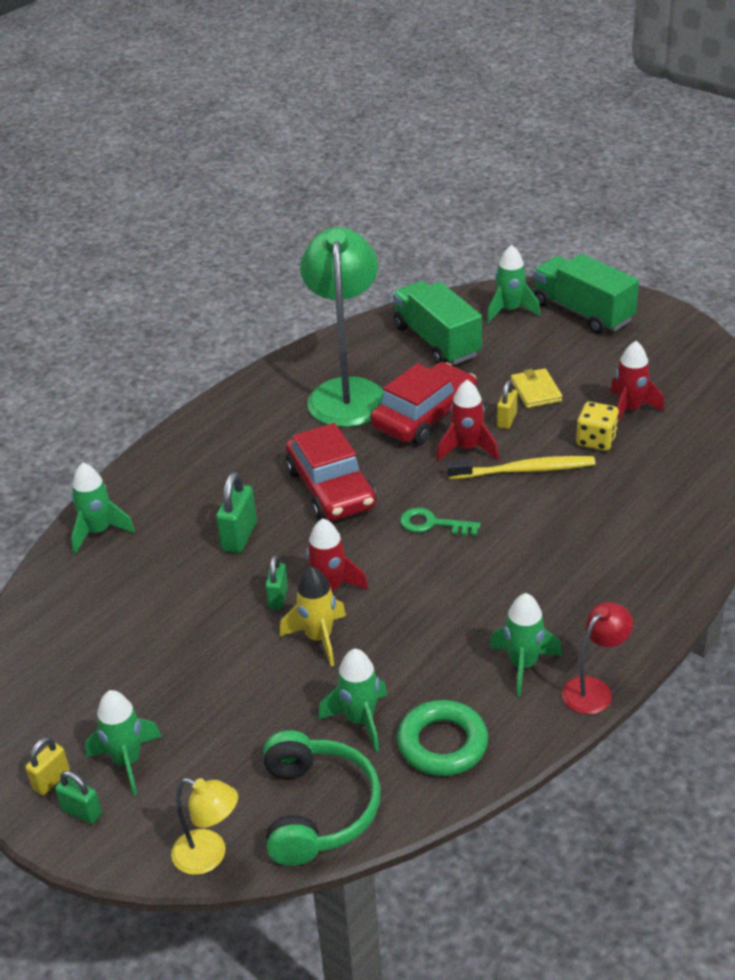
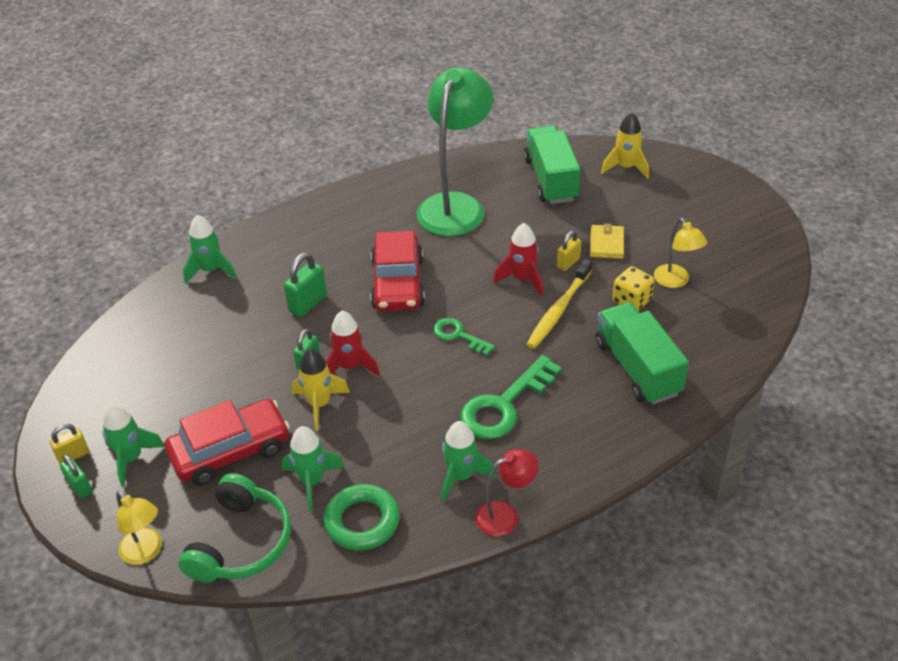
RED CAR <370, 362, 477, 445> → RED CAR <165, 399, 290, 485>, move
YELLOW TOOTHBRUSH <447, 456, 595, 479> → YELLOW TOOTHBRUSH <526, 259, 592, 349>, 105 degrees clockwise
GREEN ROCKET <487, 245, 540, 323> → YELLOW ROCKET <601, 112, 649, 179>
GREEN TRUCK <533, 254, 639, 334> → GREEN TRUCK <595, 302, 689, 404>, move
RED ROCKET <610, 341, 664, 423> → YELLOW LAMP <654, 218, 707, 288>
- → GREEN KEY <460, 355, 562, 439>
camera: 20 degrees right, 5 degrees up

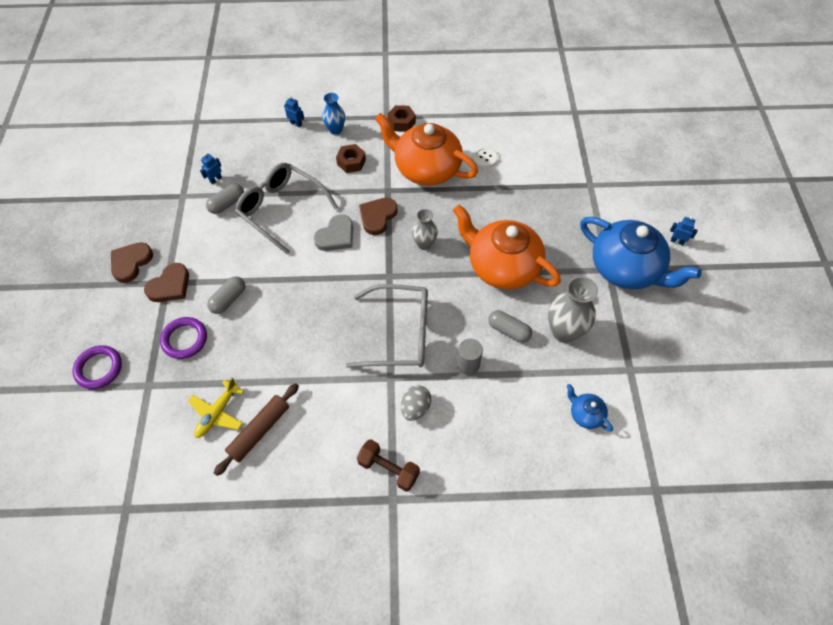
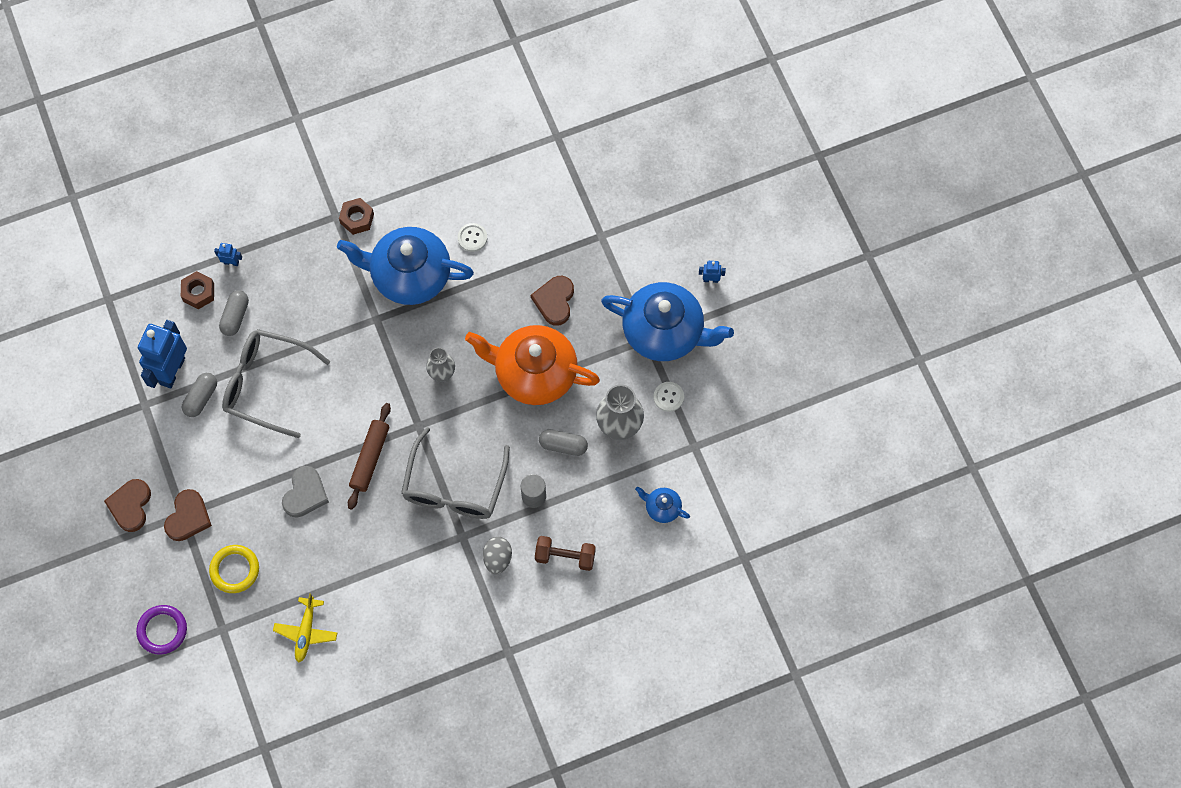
PURPLE RING <160, 317, 207, 359> → YELLOW RING <209, 545, 259, 593>
BLUE ROBOT <200, 153, 222, 184> → BLUE ROBOT <138, 320, 187, 388>, x2.36
GREY CAPSULE <207, 276, 245, 314> → GREY CAPSULE <219, 290, 249, 336>, move
BROWN ROLLING PIN <214, 383, 299, 476> → BROWN ROLLING PIN <348, 403, 391, 510>, move
GREY HEART <314, 214, 353, 251> → GREY HEART <282, 466, 329, 518>, move
BLUE VASE <322, 93, 345, 135> → -
BROWN NUT <336, 144, 366, 173> → BROWN NUT <181, 271, 214, 309>, move
GREY GLASSES <346, 284, 428, 368> → GREY GLASSES <401, 427, 510, 519>, 120 degrees clockwise
BROWN DUMBBELL <357, 439, 420, 492> → BROWN DUMBBELL <535, 536, 596, 571>, move
BROWN HEART <359, 198, 398, 235> → BROWN HEART <531, 276, 574, 326>, move
ORANGE TEAPOT <375, 113, 478, 186> → BLUE TEAPOT <337, 227, 474, 305>
- → WHITE BUTTON <654, 382, 684, 412>
camera: 20 degrees left, 10 degrees up

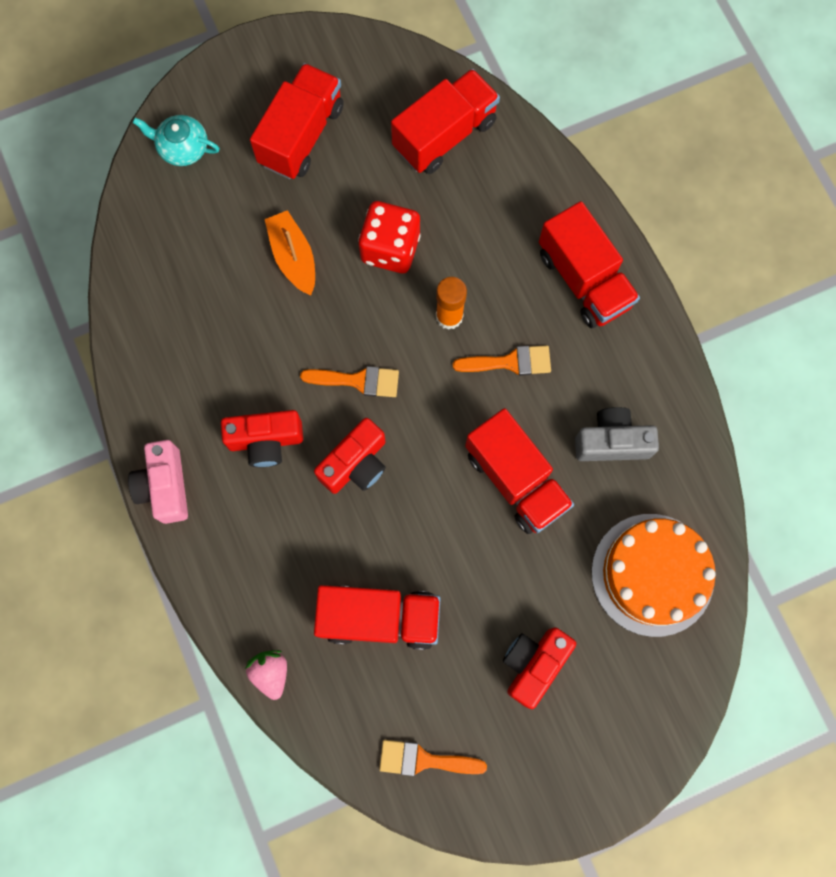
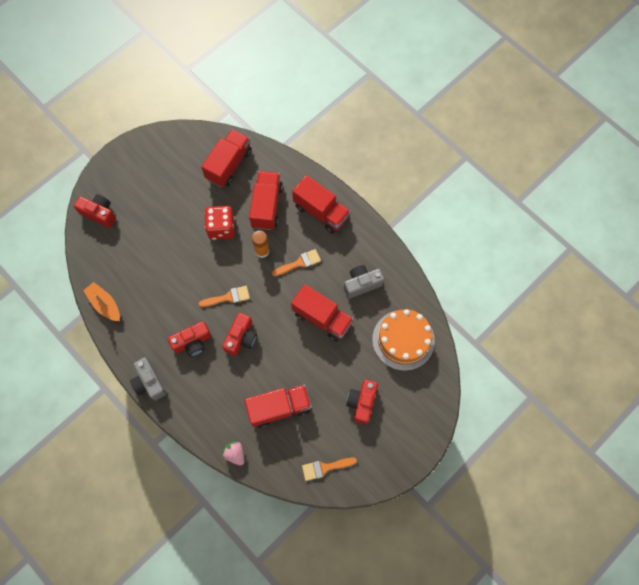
PINK CAMERA <128, 440, 188, 524> → GREY CAMERA <130, 357, 167, 401>
TURQUOISE TEAPOT <133, 115, 220, 166> → RED CAMERA <74, 194, 116, 228>
RED TRUCK <250, 63, 344, 179> → RED TRUCK <249, 171, 283, 230>, move
ORANGE BOAT <265, 210, 315, 295> → ORANGE BOAT <83, 282, 120, 321>, move
camera: 20 degrees left, 5 degrees down

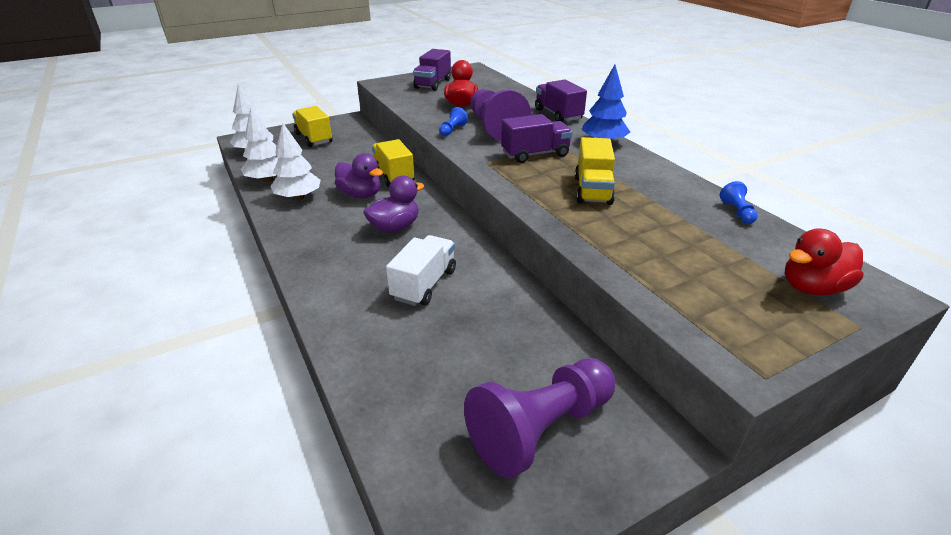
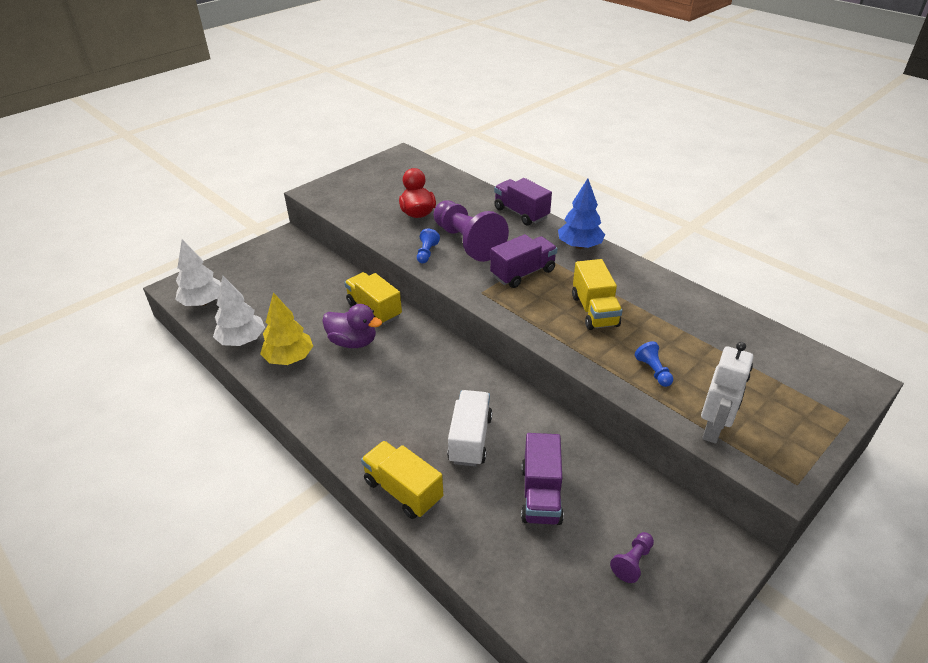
WHITE TREE <270, 122, 321, 201> → YELLOW TREE <260, 292, 313, 365>
YELLOW TRUCK <292, 106, 333, 147> → YELLOW TRUCK <361, 441, 443, 519>, move
PURPLE DUCK <363, 176, 424, 233> → -
PURPLE TRUCK <413, 49, 451, 91> → PURPLE TRUCK <521, 433, 564, 525>, move
PURPLE PAWN <464, 358, 615, 478> → PURPLE PAWN <610, 532, 654, 583>, x0.42
BLUE PAWN <720, 181, 758, 224> → BLUE PAWN <635, 341, 673, 387>, move
RED DUCK <785, 228, 864, 296> → -
- → WHITE ROBOT <701, 342, 753, 443>
camera: 15 degrees left, 5 degrees up

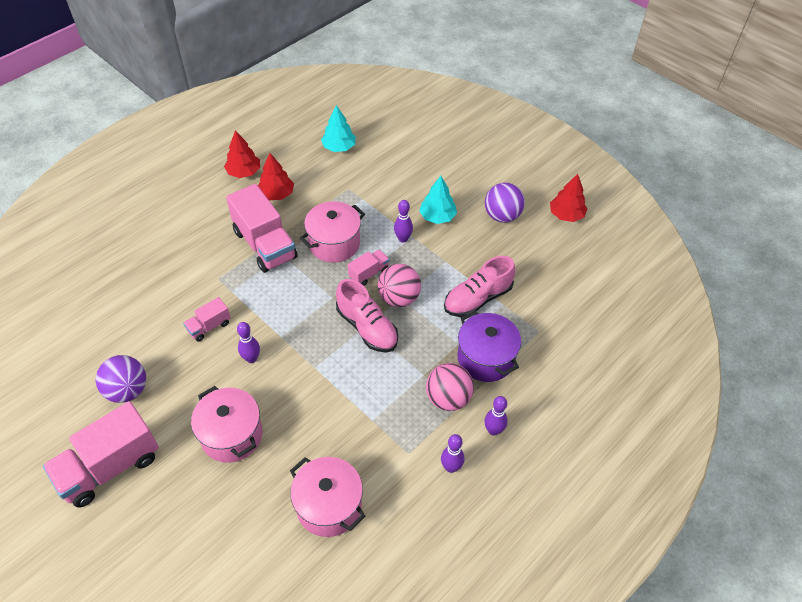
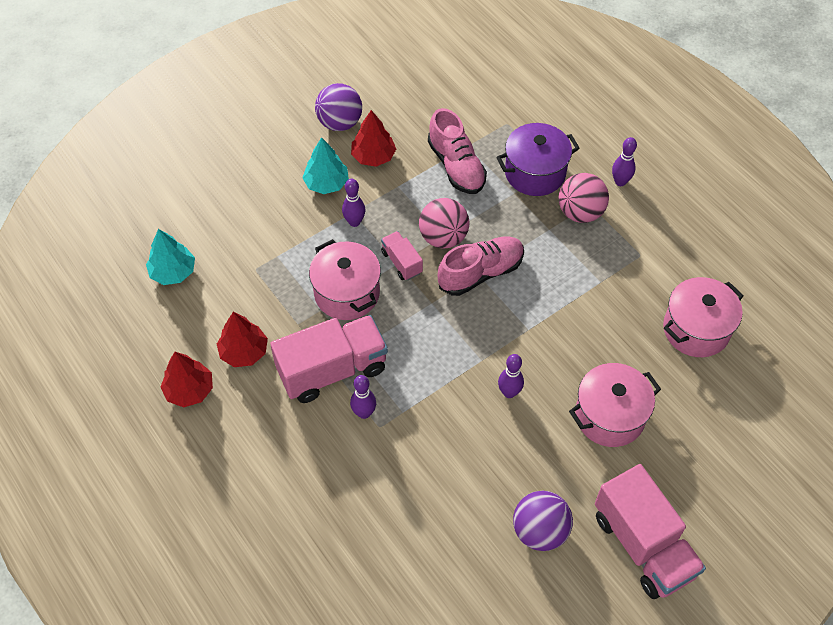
PINK TRUCK <183, 297, 231, 342> → -
PURPLE BOWLING PIN <441, 434, 464, 473> → PURPLE BOWLING PIN <350, 375, 376, 419>, move
RED TREE <550, 174, 587, 222> → RED TREE <351, 110, 396, 167>, move
camera: 80 degrees left, 5 degrees up

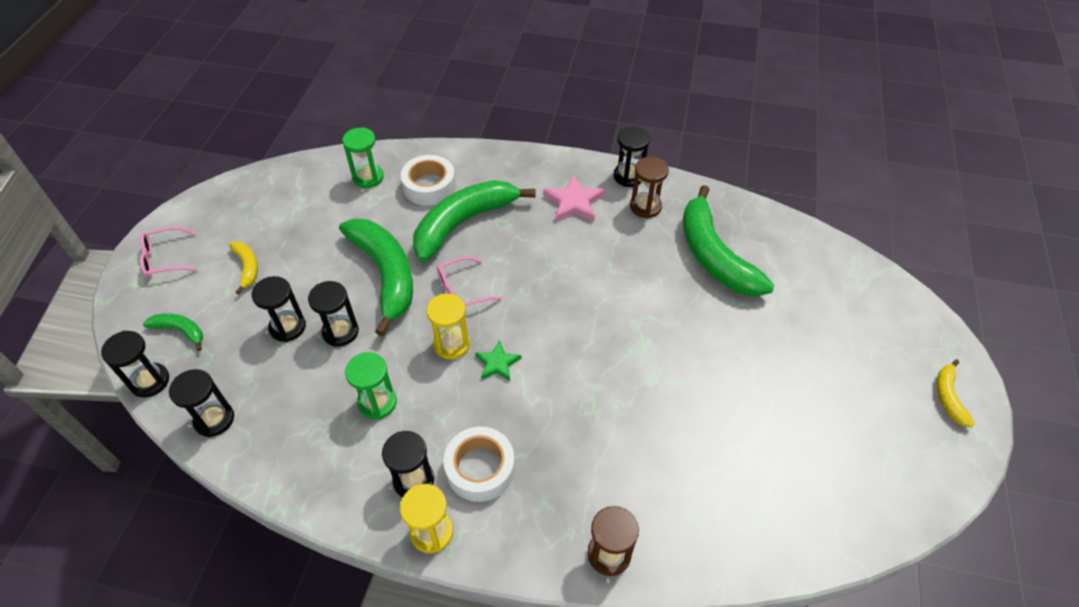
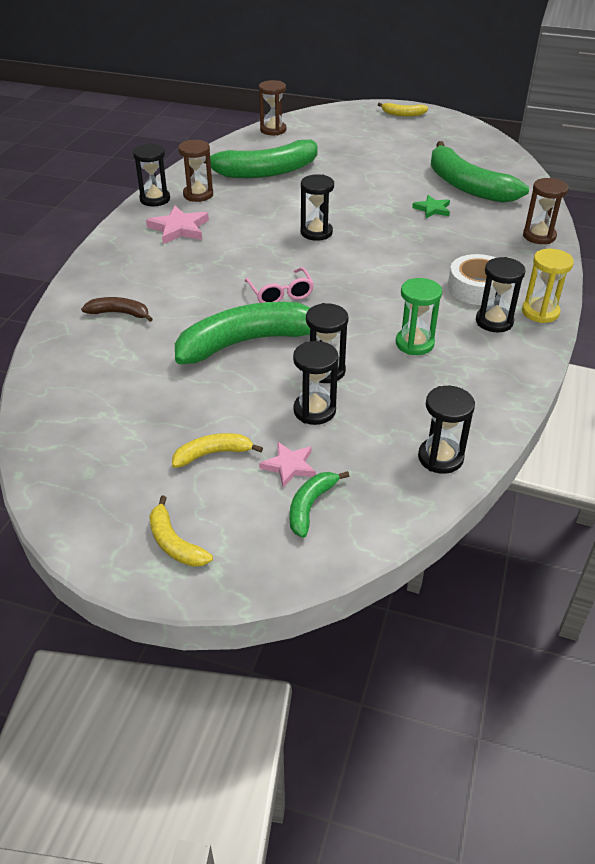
BLACK HOURGLASS <101, 331, 169, 398> → BLACK HOURGLASS <301, 174, 334, 241>, move
PINK GLASSES <140, 226, 198, 278> → YELLOW BANANA <149, 496, 213, 567>
GREEN HOURGLASS <342, 127, 384, 188> → -
WHITE TAPE <401, 155, 456, 205> → BROWN BANANA <81, 297, 153, 322>
GREEN BANANA <413, 180, 535, 262> → GREEN BANANA <430, 141, 529, 203>, move
YELLOW HOURGLASS <426, 294, 470, 360> → -
GREEN STAR <475, 340, 521, 381> → GREEN STAR <412, 195, 450, 218>, move
- → BROWN HOURGLASS <259, 80, 286, 135>
- → PINK STAR <259, 442, 316, 488>
camera: 85 degrees left, 10 degrees down

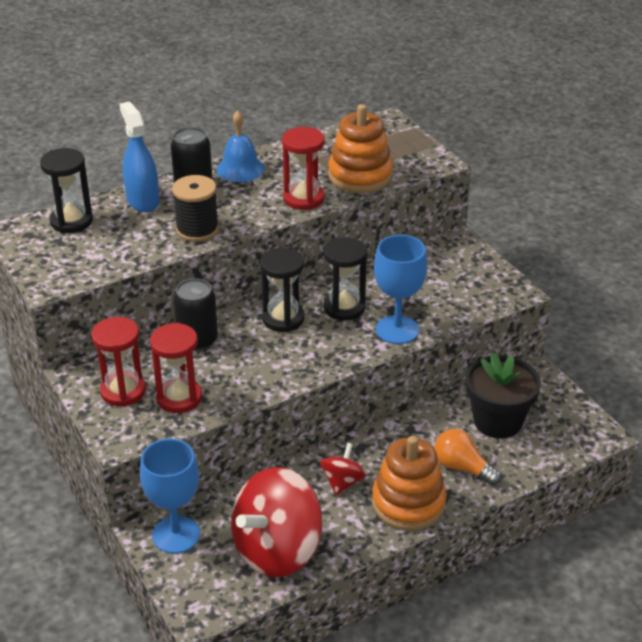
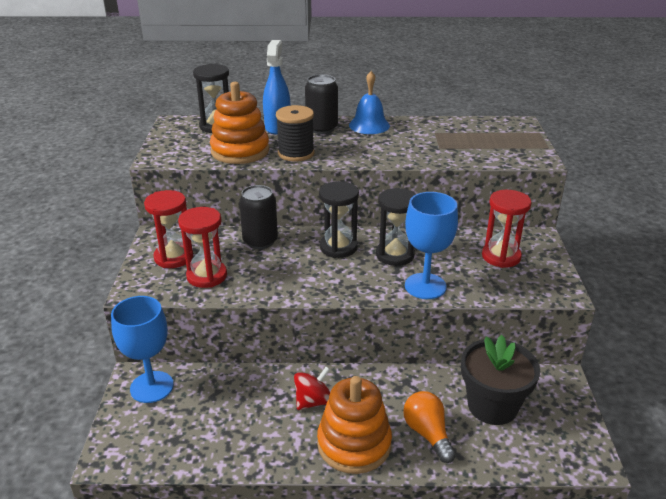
RED SPINNING TOP <231, 467, 322, 577> → -
RED HOURGLASS <282, 127, 325, 210> → RED HOURGLASS <482, 190, 531, 268>, move
ORANGE STACKING TOY <328, 104, 393, 193> → ORANGE STACKING TOY <210, 82, 269, 164>, move
camera: 30 degrees right, 5 degrees down

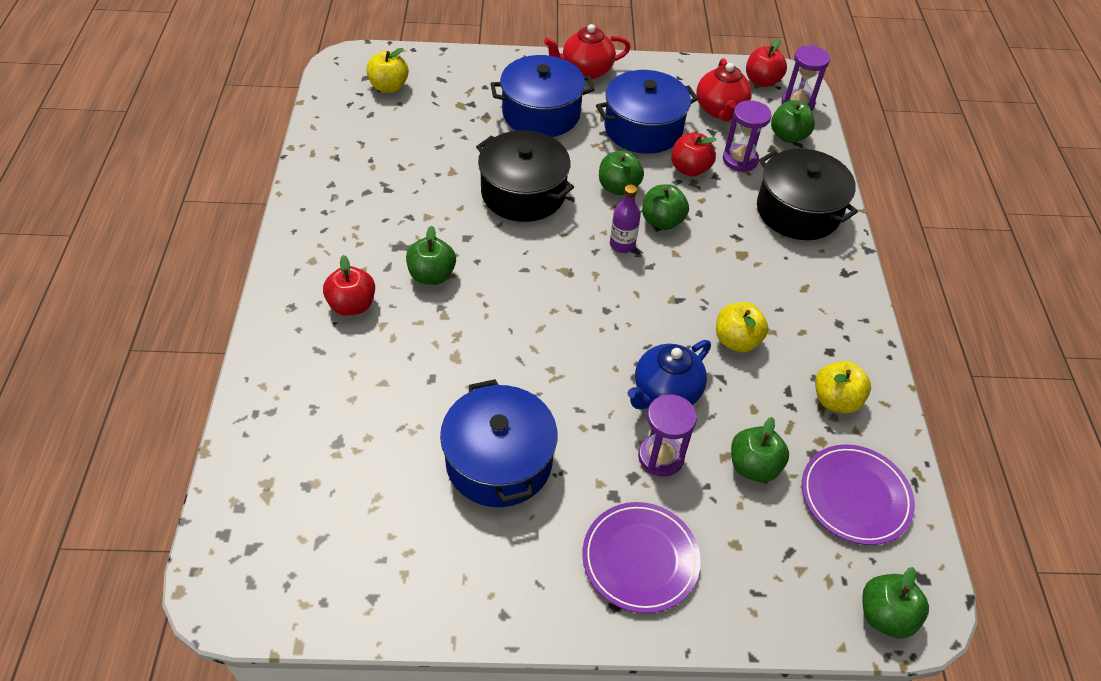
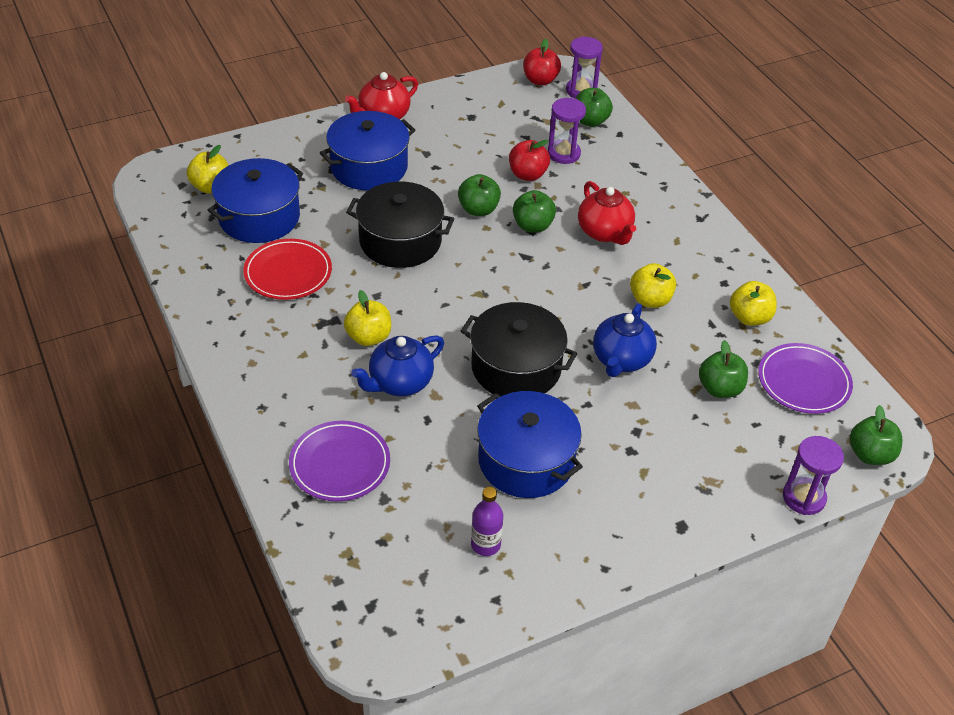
RED APPLE <323, 255, 375, 316> → -
GREEN APPLE <406, 226, 456, 285> → YELLOW APPLE <344, 290, 391, 346>
PURPLE PLATE <582, 502, 701, 613> → PURPLE PLATE <289, 421, 390, 501>, move
BLUE POT <596, 70, 698, 154> → BLUE POT <208, 158, 303, 243>, move
PURPLE BOTTLE <610, 185, 641, 253> → PURPLE BOTTLE <471, 487, 503, 556>, move
PURPLE HOURGLASS <638, 394, 697, 477> → PURPLE HOURGLASS <783, 436, 844, 515>, move
RED TEAPOT <696, 58, 752, 122> → RED TEAPOT <578, 181, 636, 245>, move
BLACK POT <757, 149, 858, 240> → BLACK POT <461, 302, 577, 396>, move
- → RED PLATE <243, 239, 332, 300>
- → BLUE TEAPOT <351, 335, 444, 396>
camera: 25 degrees left, 5 degrees down

